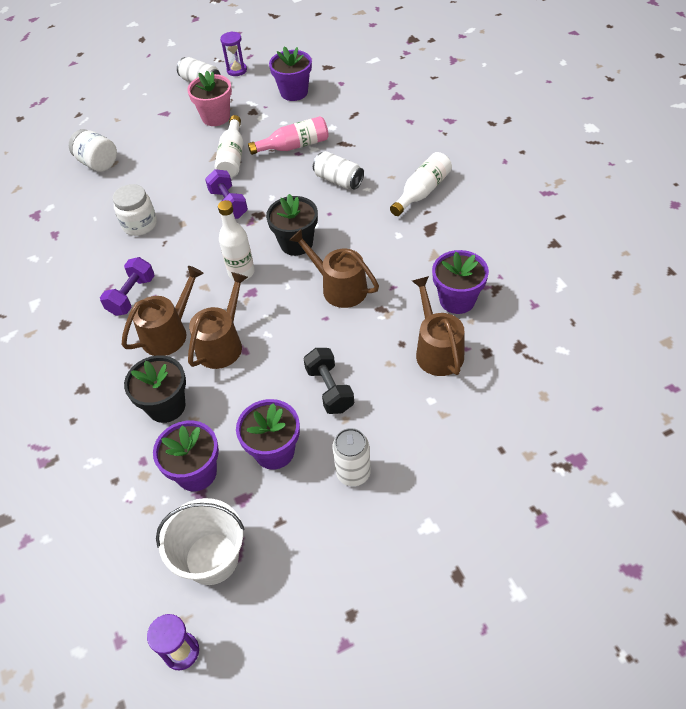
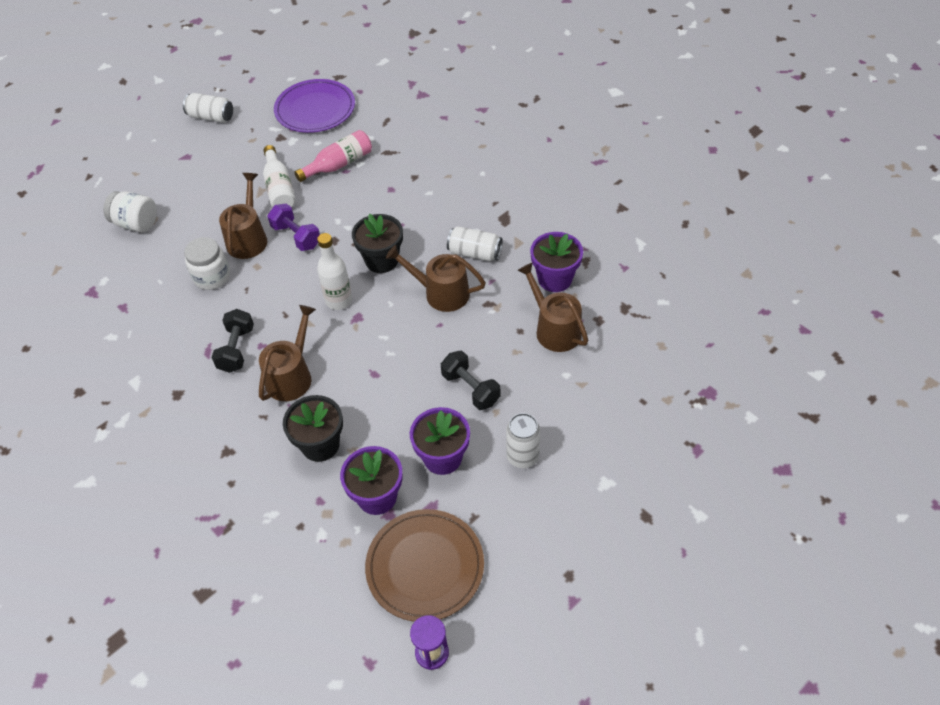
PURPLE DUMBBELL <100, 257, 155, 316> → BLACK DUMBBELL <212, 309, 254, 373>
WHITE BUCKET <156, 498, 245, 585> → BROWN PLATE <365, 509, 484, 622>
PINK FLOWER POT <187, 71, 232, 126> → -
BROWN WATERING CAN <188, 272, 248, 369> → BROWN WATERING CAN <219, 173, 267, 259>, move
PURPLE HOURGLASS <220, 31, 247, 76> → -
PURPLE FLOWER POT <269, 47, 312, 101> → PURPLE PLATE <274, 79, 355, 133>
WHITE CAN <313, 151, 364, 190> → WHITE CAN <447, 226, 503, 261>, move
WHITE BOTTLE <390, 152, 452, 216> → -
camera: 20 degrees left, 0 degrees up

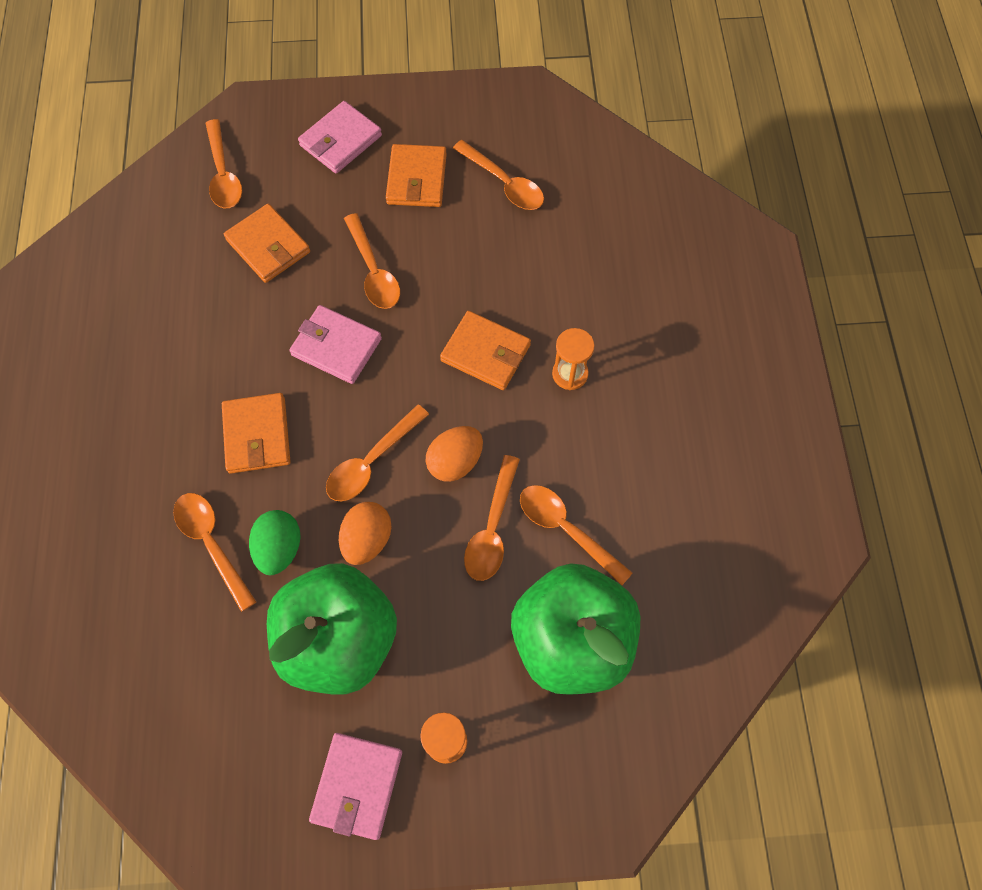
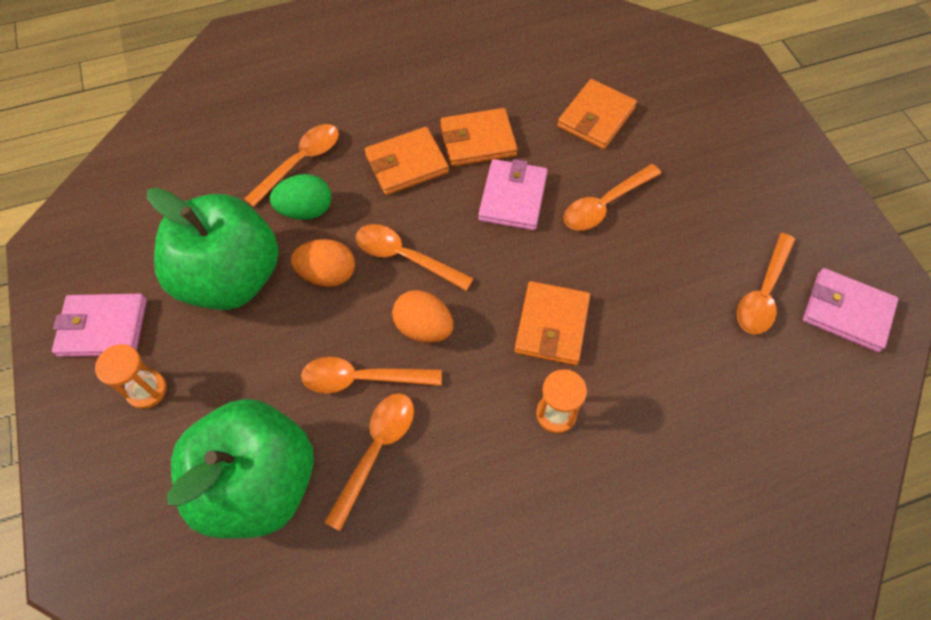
ORANGE SPOON <205, 119, 242, 208> → -
PINK WALLET <298, 101, 382, 173> → PINK WALLET <803, 268, 898, 352>, move
ORANGE WALLET <386, 144, 447, 207> → ORANGE WALLET <440, 108, 518, 166>, move
camera: 75 degrees right, 5 degrees down

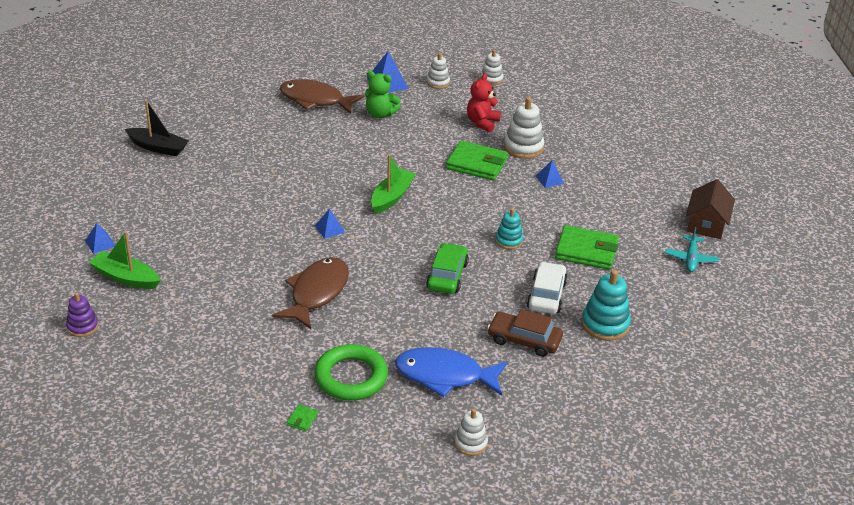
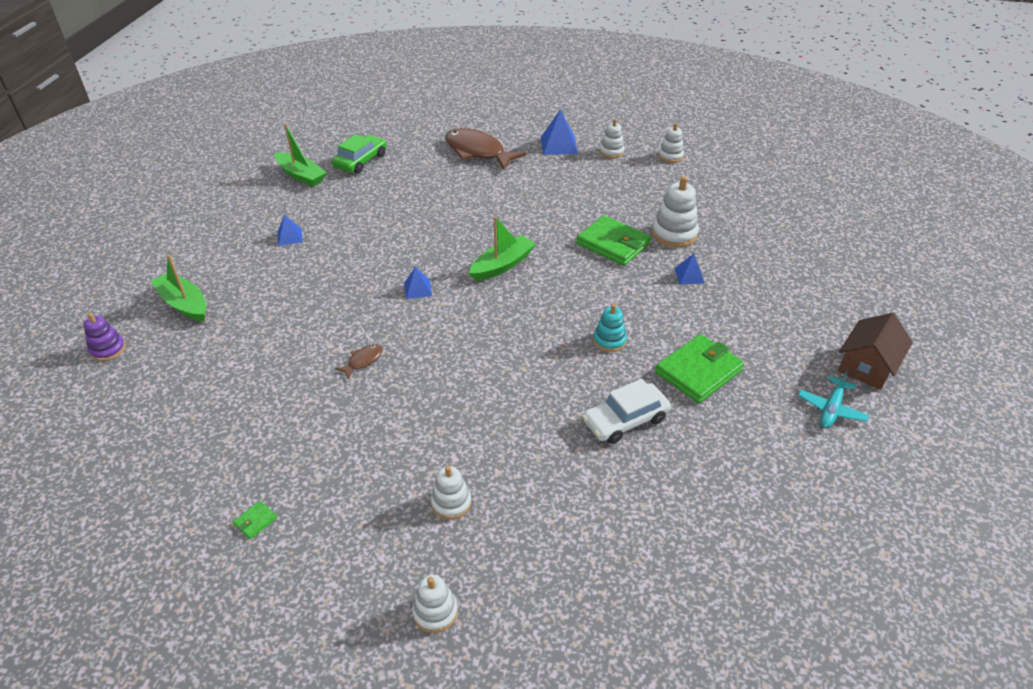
BLUE PYRAMID <85, 223, 115, 254> → BLUE PYRAMID <277, 215, 303, 246>, move
BLACK BOAT <125, 100, 189, 156> → GREEN BOAT <275, 124, 327, 187>
BROWN FISH <272, 257, 349, 329> → BROWN FISH <335, 345, 382, 379>, x0.43
GREEN RING <314, 344, 388, 401> → -
GREEN TEDDY BEAR <365, 71, 400, 118> → -
BLUE FISH <395, 347, 508, 397> → WHITE STACKING TOY <431, 466, 471, 520>
GREEN CAR <426, 243, 469, 294> → GREEN CAR <332, 134, 387, 174>, move
RED TEDDY BEAR <467, 73, 501, 132> → -
BROWN CAR <487, 309, 563, 357> → -
WHITE CAR <527, 261, 568, 314> → WHITE CAR <582, 379, 671, 444>, 150 degrees counterclockwise
GREEN WALLET <555, 225, 619, 270> → GREEN WALLET <655, 334, 744, 403>, 75 degrees counterclockwise
TURQUOISE STACKING TOY <582, 270, 631, 341> → -
camera: 20 degrees right, 5 degrees up

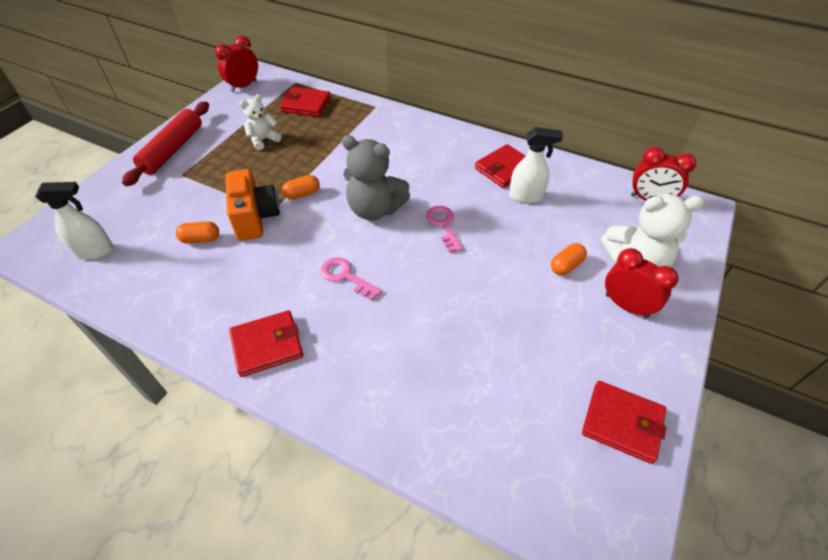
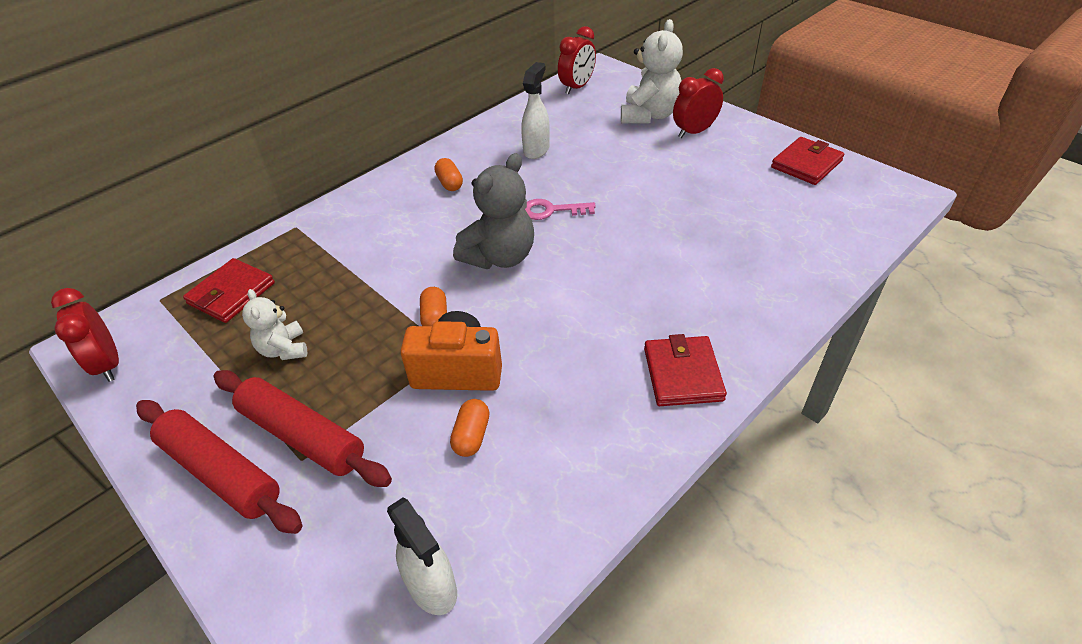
WHITE SPRAY BOTTLE <35, 182, 113, 260> → WHITE SPRAY BOTTLE <387, 497, 457, 615>, 135 degrees clockwise
PINK KEY <321, 257, 382, 301> → -
RED WALLET <475, 144, 525, 188> → -
ORANGE CAPSULE <551, 243, 587, 275> → ORANGE CAPSULE <434, 158, 463, 191>, move
- → RED ROLLING PIN <214, 370, 392, 487>
camera: 70 degrees left, 5 degrees down

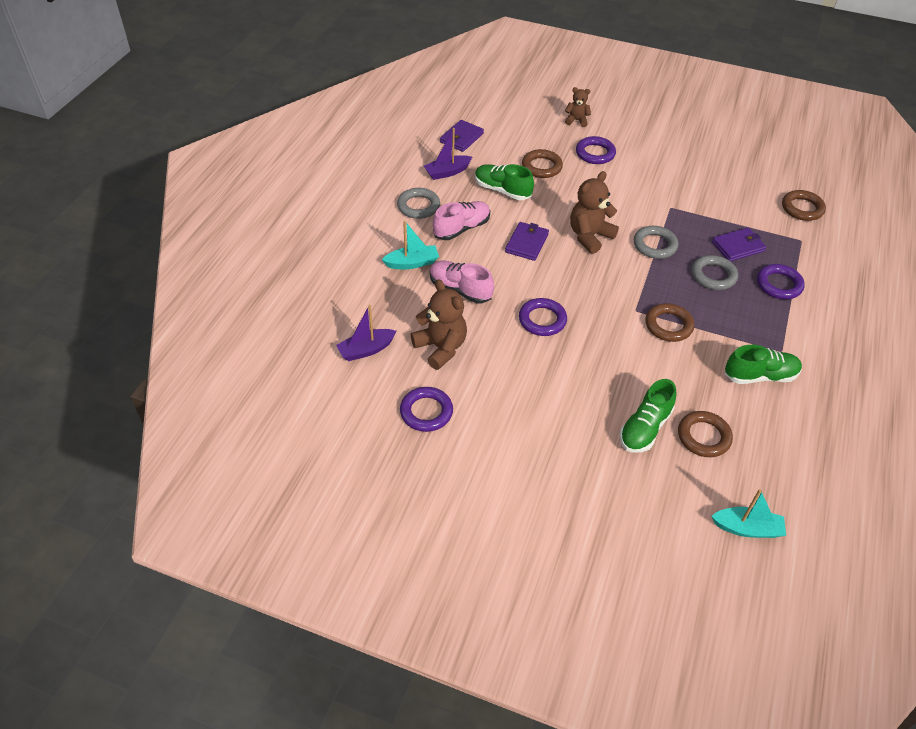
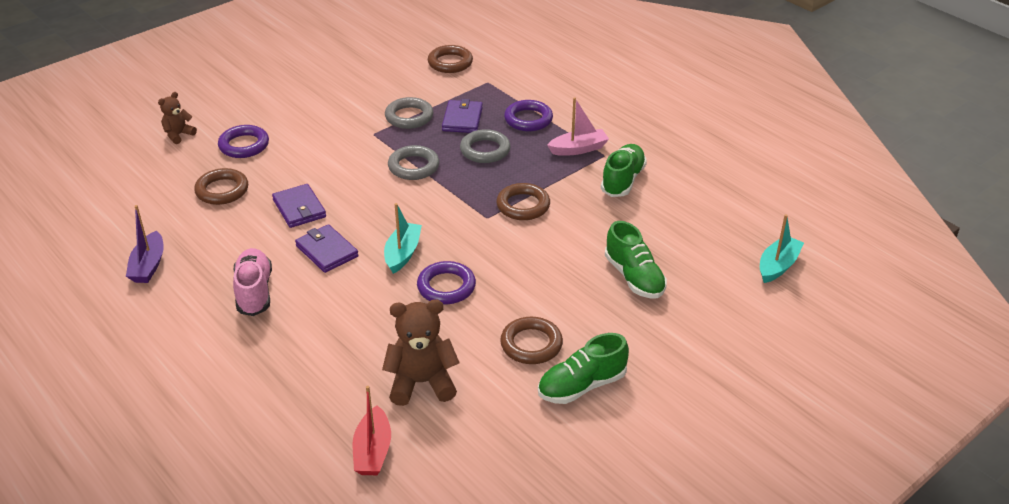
PURPLE BOAT <336, 305, 397, 361> → RED BOAT <352, 386, 391, 475>
TURQUOISE BOAT <382, 221, 439, 269> → TURQUOISE BOAT <384, 203, 422, 274>, move
GREY RING <397, 188, 440, 219> → GREY RING <385, 97, 433, 129>, move
PURPLE RING <400, 387, 453, 432> → -
PINK SHOE <430, 261, 494, 303> → -
PURPLE WALLET <440, 120, 484, 152> → PURPLE WALLET <272, 184, 326, 228>, move
GREEN SHOE <475, 164, 534, 200> → GREEN SHOE <538, 333, 629, 404>, move
BROWN TEDDY BEAR <570, 171, 619, 254> → -
BROWN RING <678, 411, 733, 457> → BROWN RING <500, 317, 563, 364>, move
- → PINK BOAT <547, 97, 609, 156>
camera: 60 degrees left, 10 degrees down

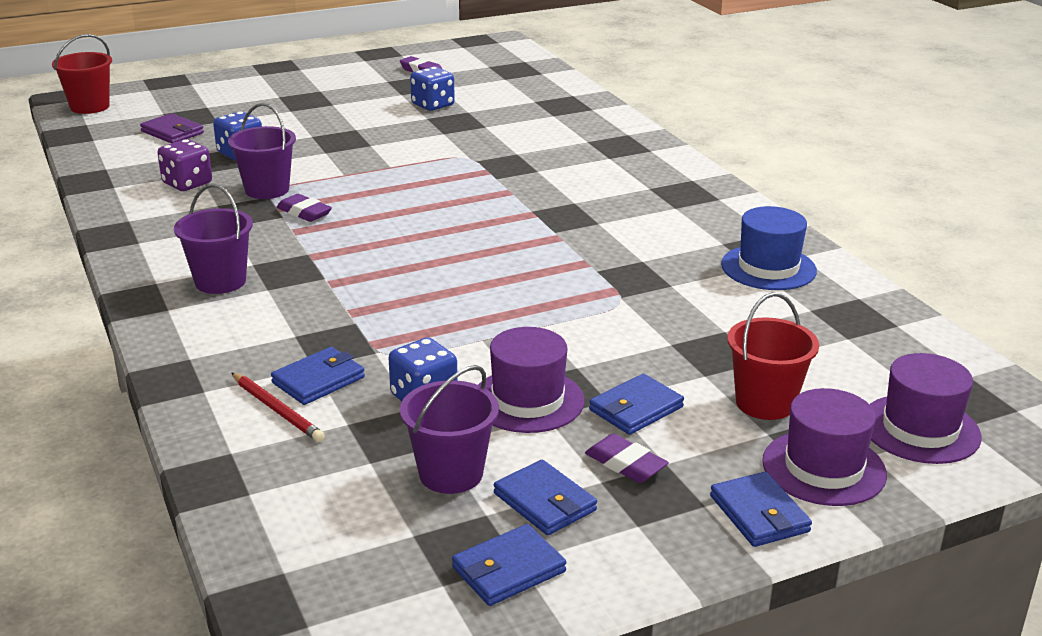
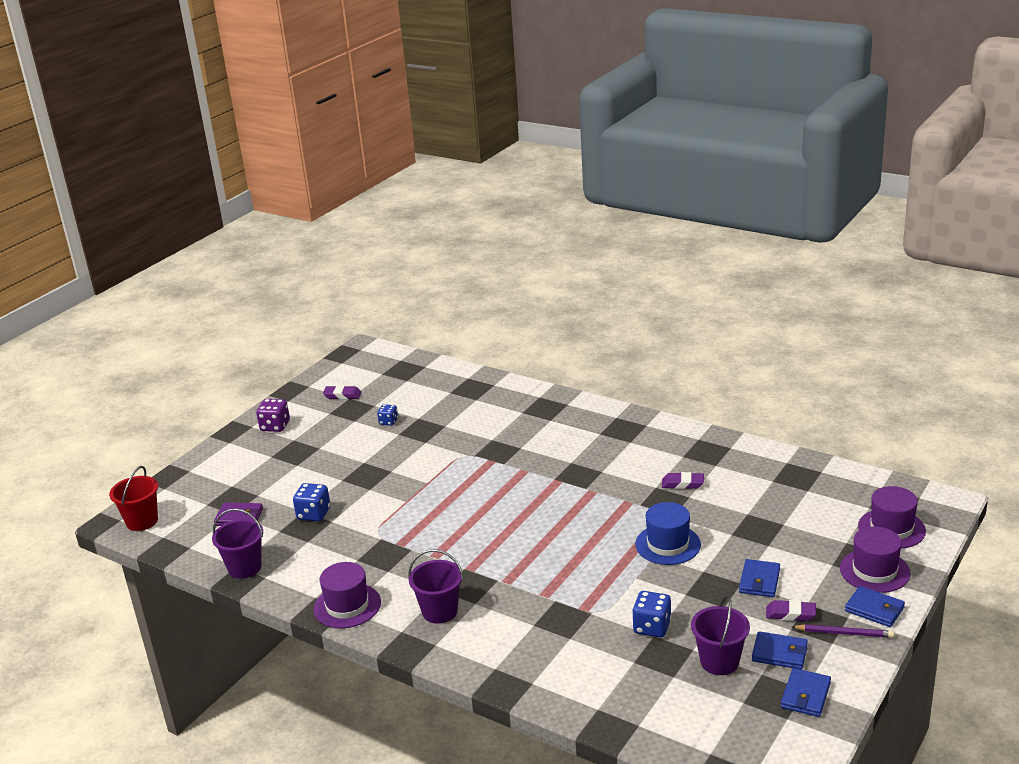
PURPLE DICE <157, 139, 212, 191> → PURPLE DICE <256, 399, 290, 432>, move
PURPLE BUCKET <228, 103, 296, 199> → PURPLE BUCKET <212, 508, 263, 579>, move
RED PENCIL <231, 372, 325, 442> → -
BLUE WALLET <271, 347, 365, 405> → -
PURPLE ERASER <277, 194, 332, 222> → PURPLE ERASER <662, 472, 704, 489>, move
BLUE DICE <410, 67, 455, 111> → BLUE DICE <377, 404, 398, 426>, x0.63
PURPLE HAT <478, 327, 585, 433> → PURPLE HAT <313, 562, 381, 628>, move
BLUE HAT <721, 206, 817, 290> → BLUE HAT <635, 502, 701, 565>, move
RED BUCKET <727, 293, 819, 420> → -
- → PURPLE PENCIL <791, 624, 894, 638>
camera: 30 degrees left, 0 degrees up

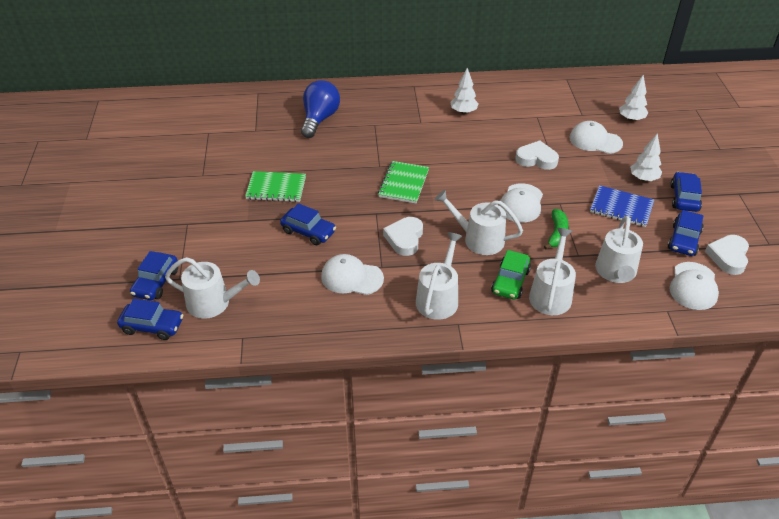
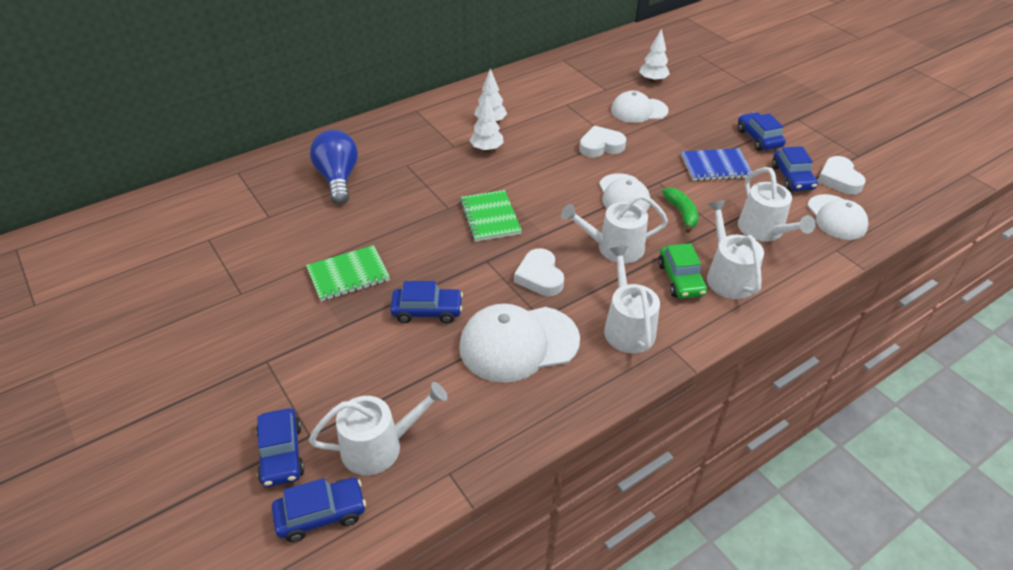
WHITE CAP <321, 254, 384, 295> → WHITE CAP <459, 304, 580, 383>, x1.52
WHITE TREE <630, 133, 662, 182> → WHITE TREE <469, 95, 504, 152>, move
camera: 30 degrees left, 0 degrees up

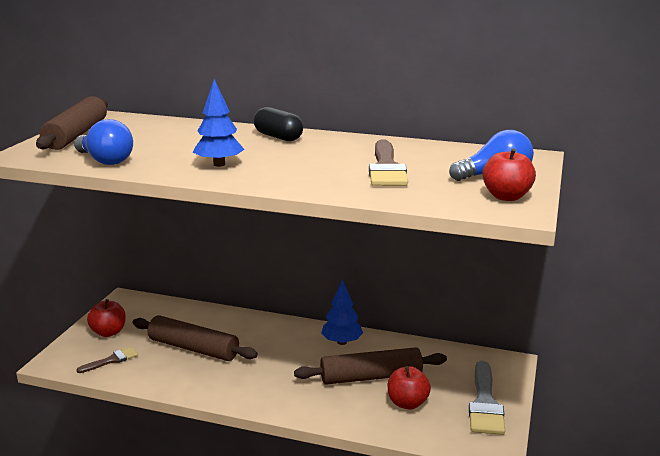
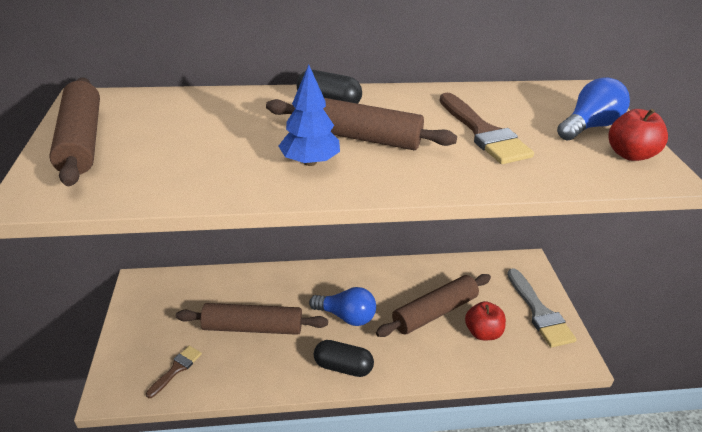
BLUE LIGHT BULB <74, 119, 133, 165> → BLUE LIGHT BULB <309, 287, 376, 326>, move
RED APPLE <87, 299, 126, 337> → -
BLUE TREE <321, 279, 363, 345> → -
- → BROWN ROLLING PIN <266, 98, 457, 150>
- → BLACK CAPSULE <314, 340, 374, 377>
camera: 25 degrees left, 15 degrees up

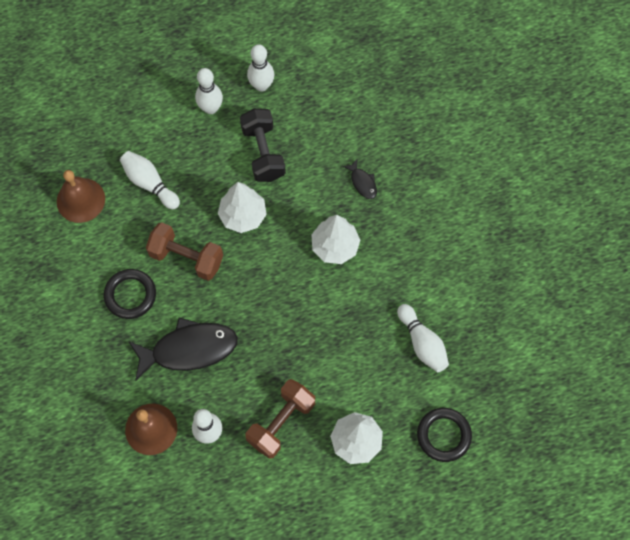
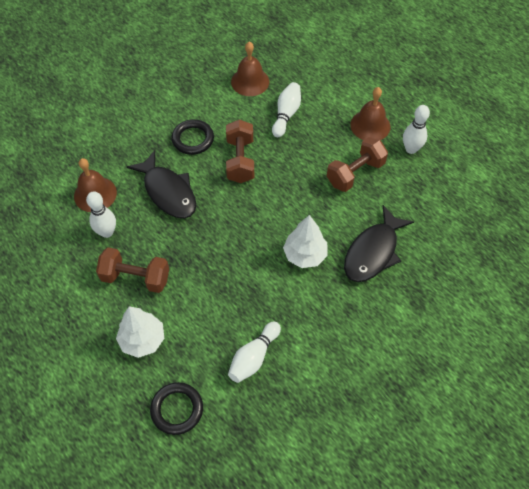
WHITE BOWLING PIN <195, 68, 223, 114> → BROWN BELL <350, 87, 390, 140>
WHITE TREE <218, 182, 267, 233> → -
BLACK DUMBBELL <240, 108, 286, 182> → BROWN DUMBBELL <327, 137, 388, 192>
BLACK FISH <342, 158, 377, 199> → BLACK FISH <344, 205, 414, 282>, x2.20
camera: 65 degrees right, 10 degrees down

